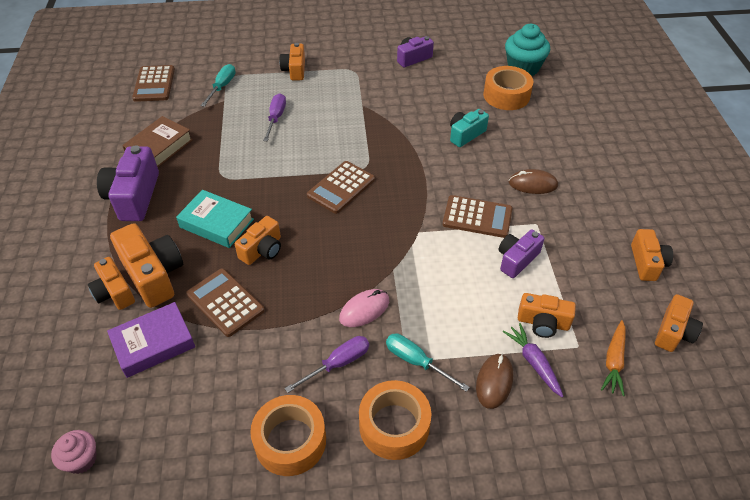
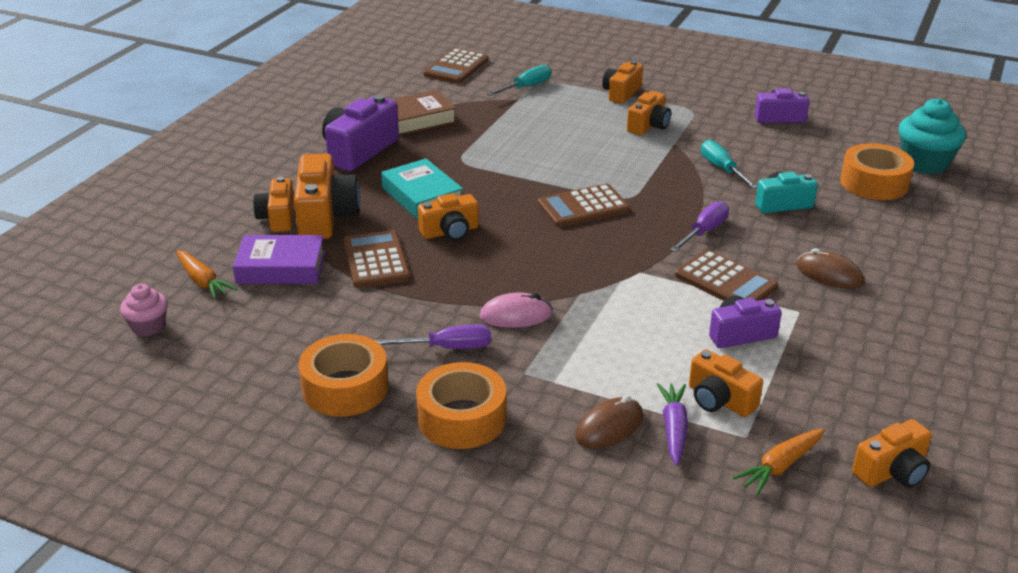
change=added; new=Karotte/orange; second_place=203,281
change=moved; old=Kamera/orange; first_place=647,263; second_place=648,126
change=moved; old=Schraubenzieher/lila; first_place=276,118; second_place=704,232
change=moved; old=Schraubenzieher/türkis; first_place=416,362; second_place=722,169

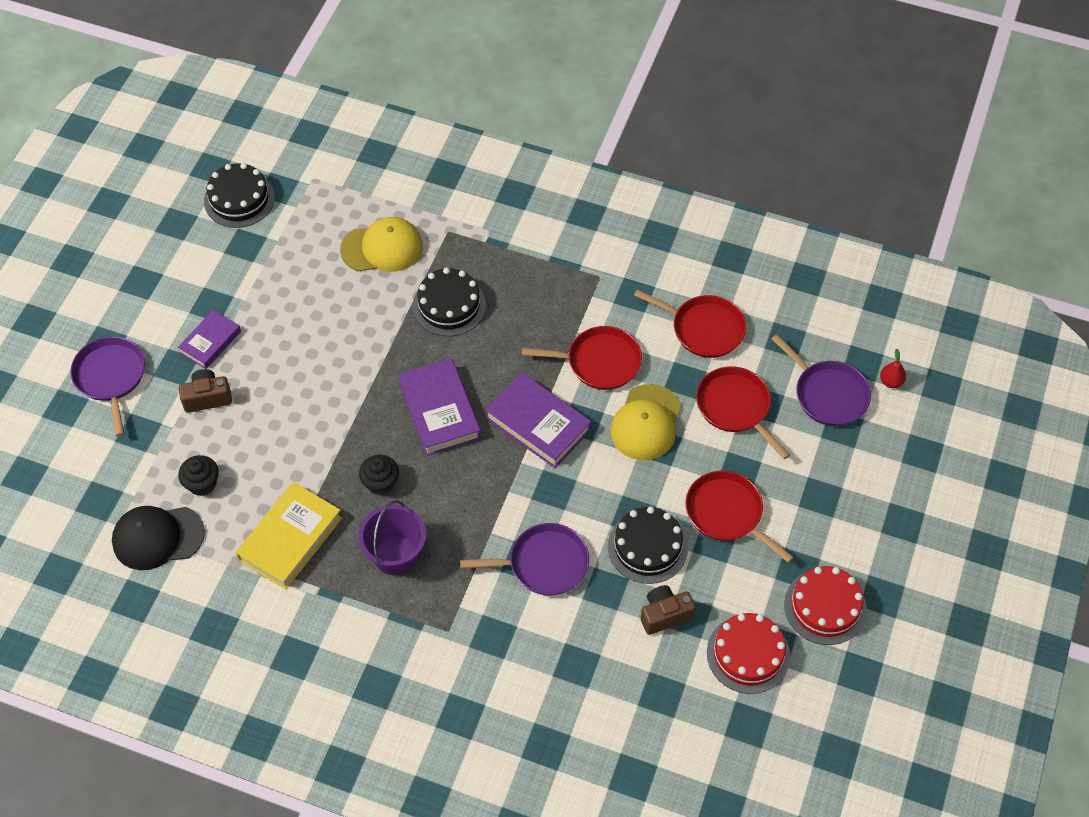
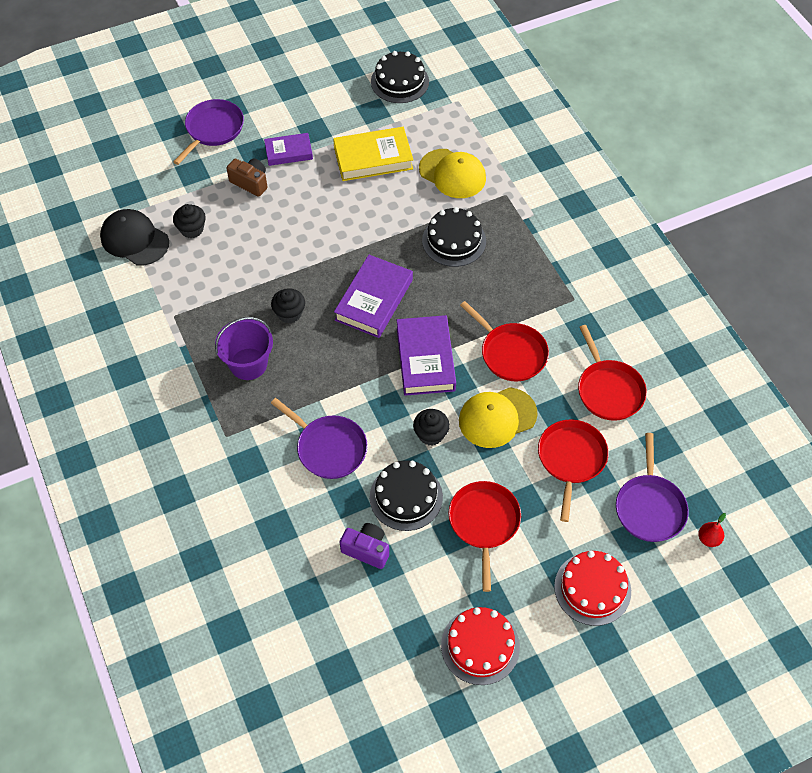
change=moved; old=Buch/gelb; first_place=290,539; second_place=373,158
change=recoloured; old=Kamera/braun; new=Kamera/lila; first_place=665,615; second_place=367,550
change=added; new=Muffin/schwarz; second_place=431,434
change=moved; old=Kuchen/rot; first_place=748,654; second_place=592,588

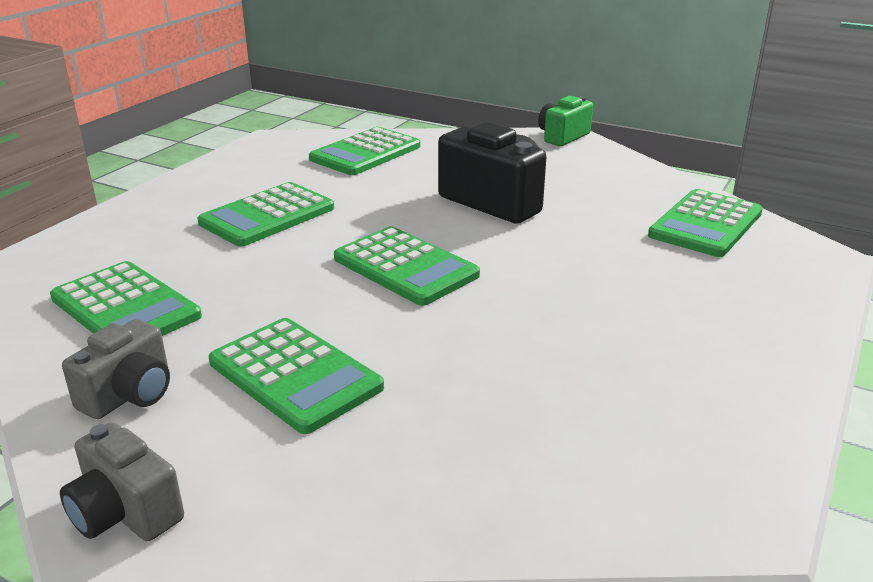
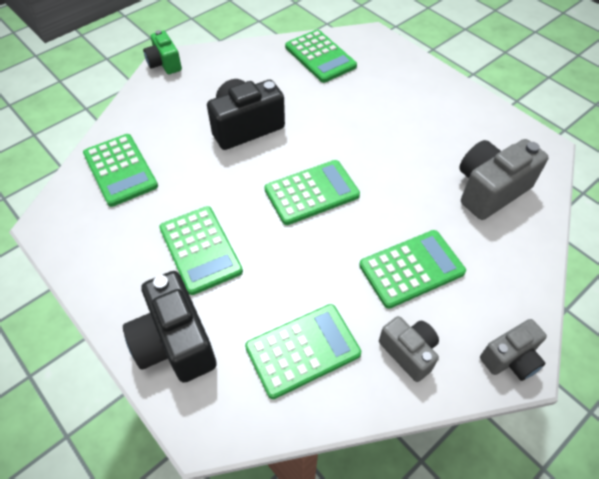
change=added; new=Kamera/schwarz; second_place=175,342
change=added; new=Kamera/grau; second_place=490,190

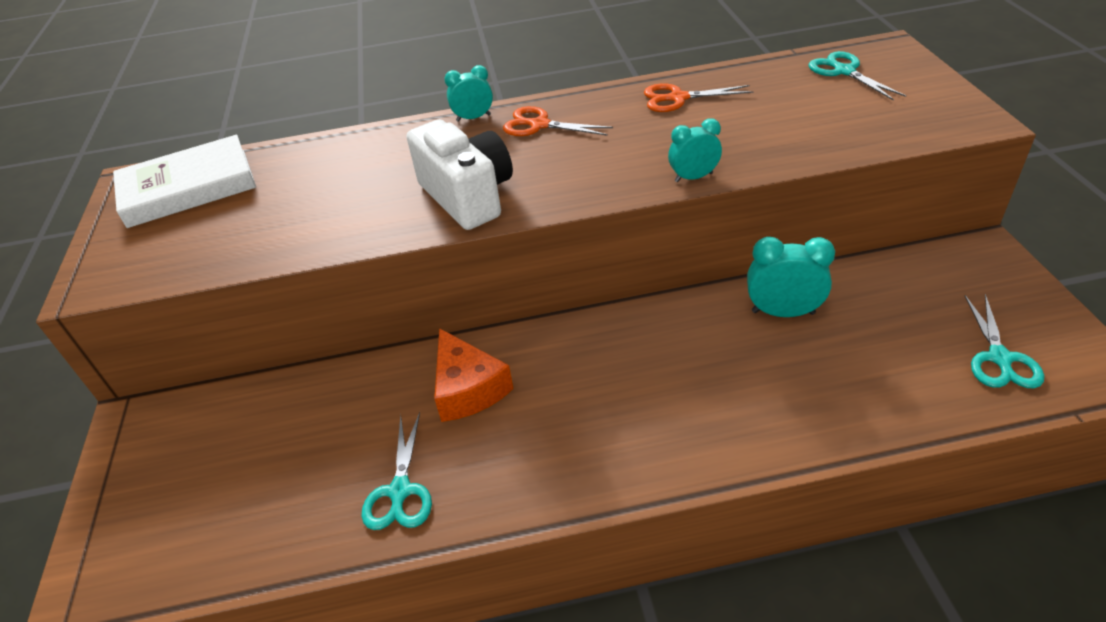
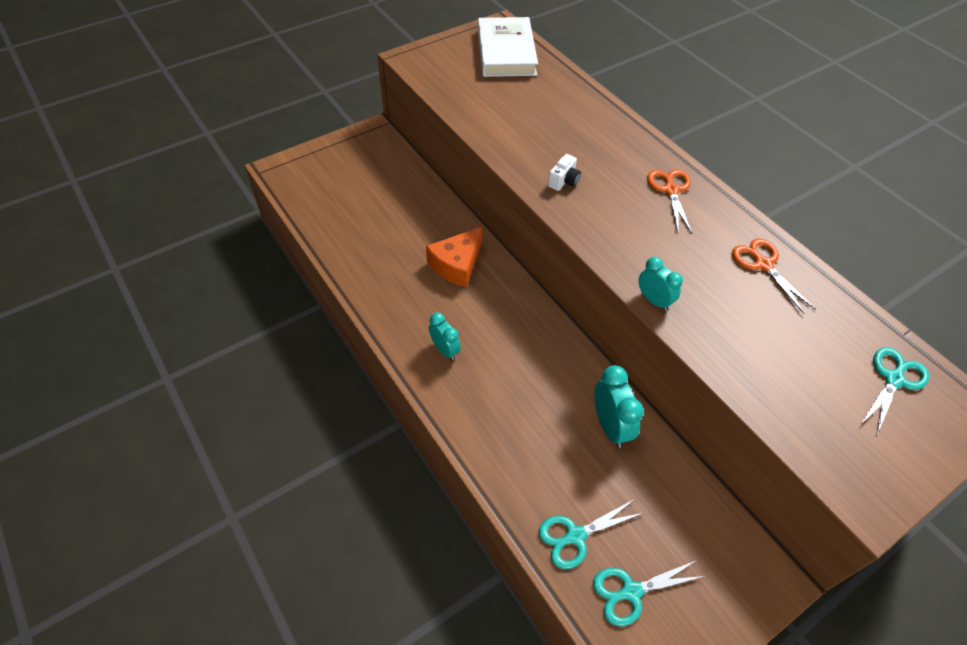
change=moved; old=Wecker/türkis; first_place=473,118; second_place=445,350
change=turned; old=Buch/weiß; first_place=188,187; second_place=506,52; degrees=45
change=moved; old=Schere/türkis; first_place=400,491; second_place=575,536
change=resized; old=Kamera/weiß; first_place=468,196; second_place=564,181; factor=0.43

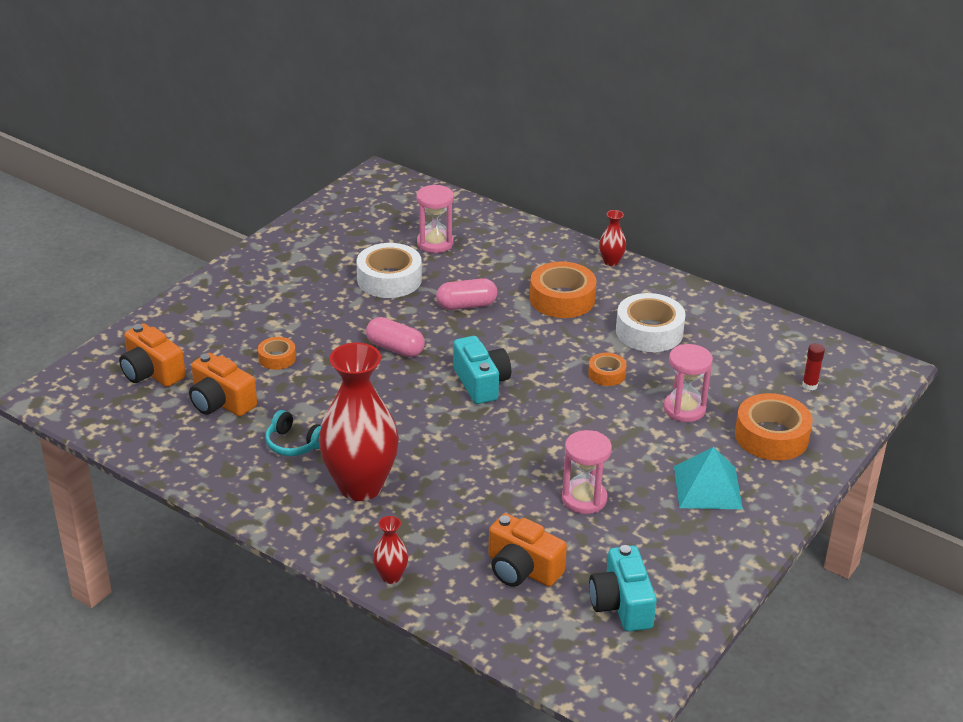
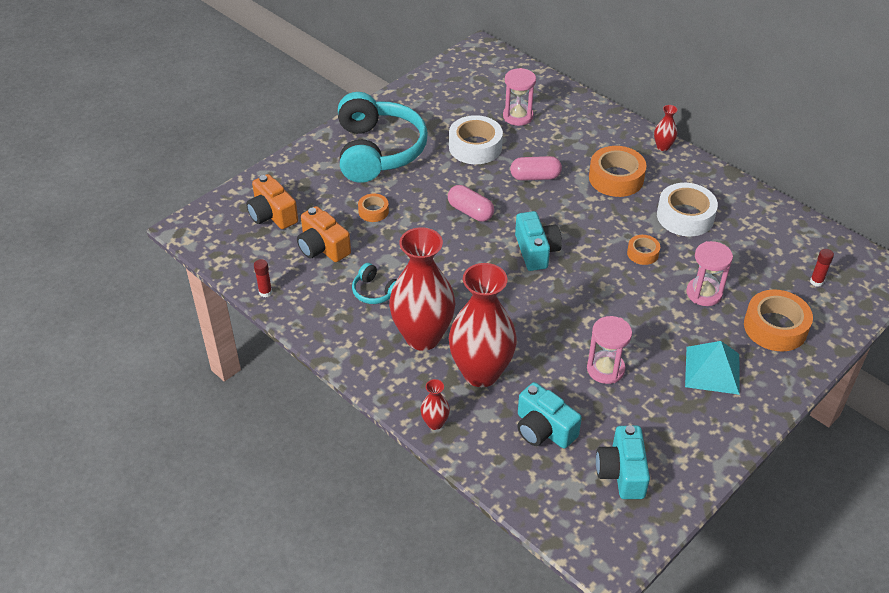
change=added; new=Klebestift/rot; second_place=265,292
change=added; new=Kopfhörer/türkis; second_place=378,151
change=added; new=Vase/rot; second_place=481,373
change=recoloured; old=Kamera/orange; new=Kamera/türkis; first_place=522,569; second_place=543,429

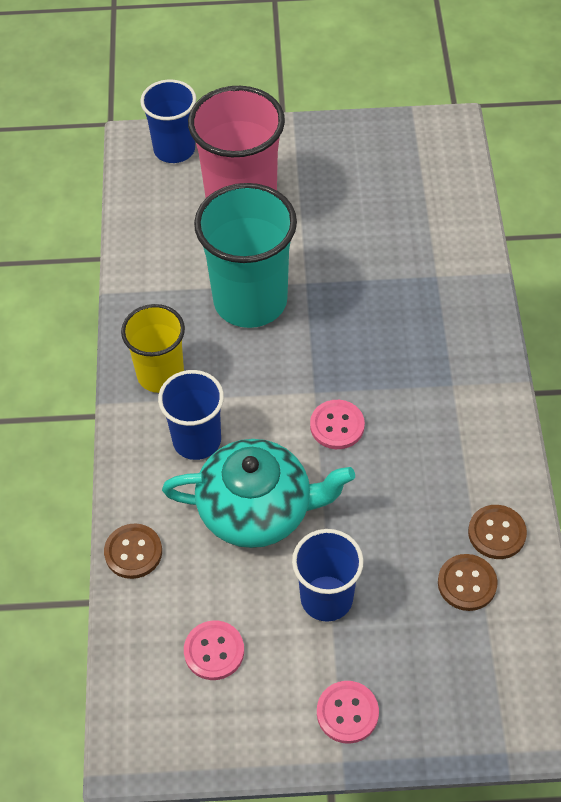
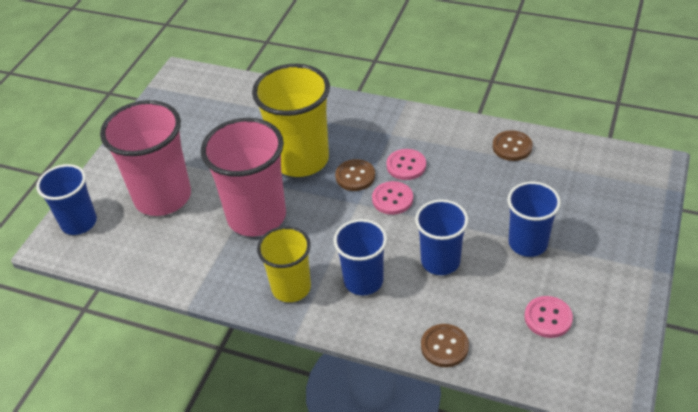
change=recoloured; old=Becher/türkis; new=Becher/rosa; first_place=250,300; second_place=256,216
change=added; new=Becher/gelb; second_place=301,159
change=moved; old=Knopf/braun; first_place=467,583; second_place=355,176
change=moved; old=Knopf/rosa; first_place=347,713; second_place=406,166
change=replaced; old=Teekanne/türkis; new=Becher/blau; first_place=257,509; second_place=440,261

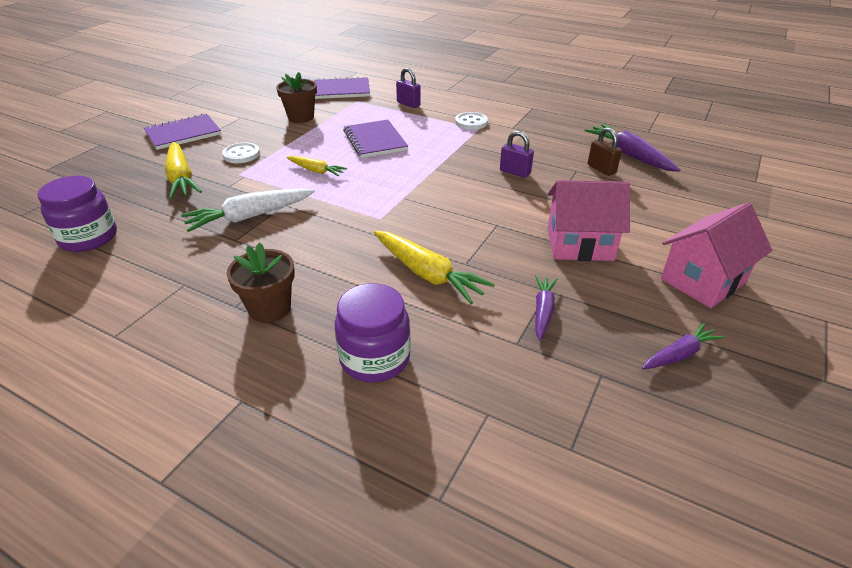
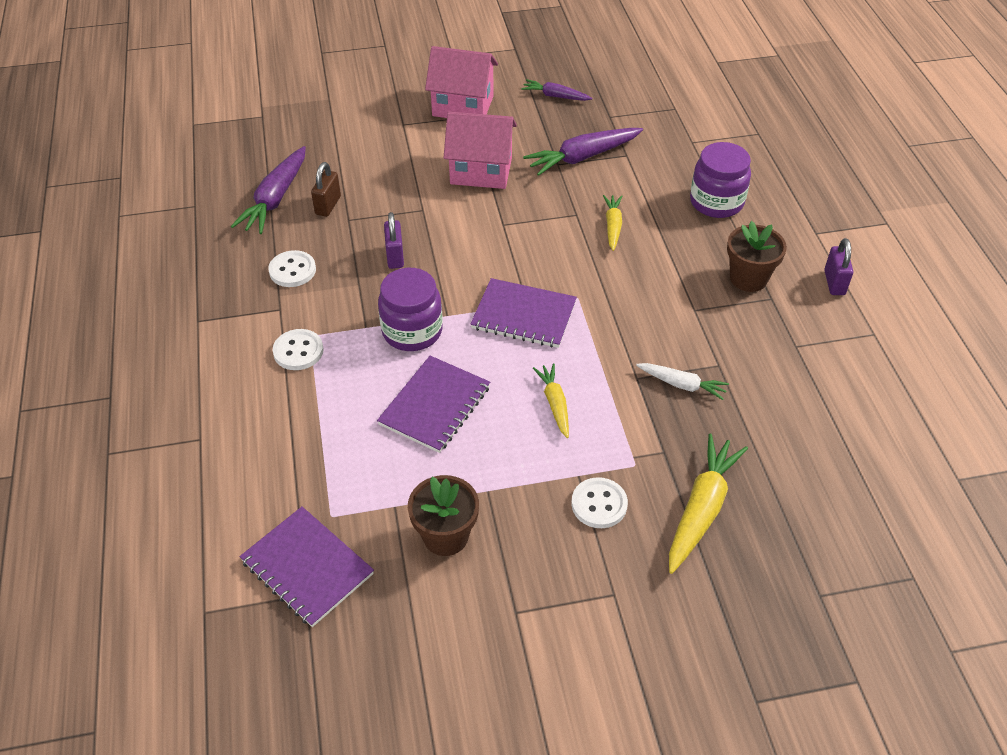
change=added; new=Knopf/weiß; second_place=292,270
change=moved; old=Einmachglas/lila; first_place=89,238; second_place=412,331
change=turned; old=Haus/rosa; first_place=579,244; second_place=481,171; degrees=-45
change=moved; old=Notizbuch/lila; first_place=183,133; second_place=524,315
change=resized; old=Karotte/lila; first_place=543,311; second_place=583,157; factor=1.69
change=resized; old=Karotte/gelb; first_place=427,274; second_place=612,226; factor=0.59
change=resized; old=Karotte/weiß; first_place=250,217; second_place=682,384; factor=0.59
change=moved; old=Vorhängeschloss/lila; first_place=408,104; second_place=834,283

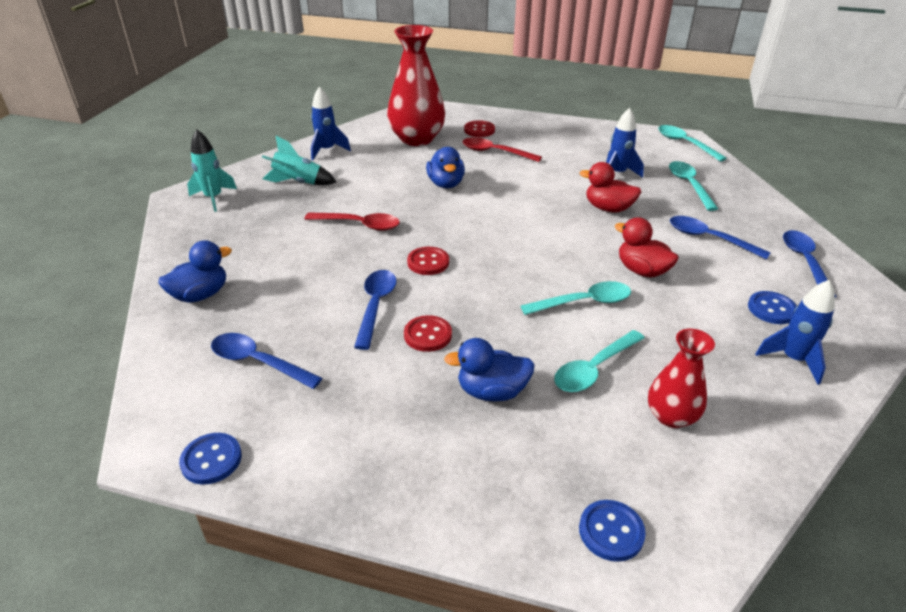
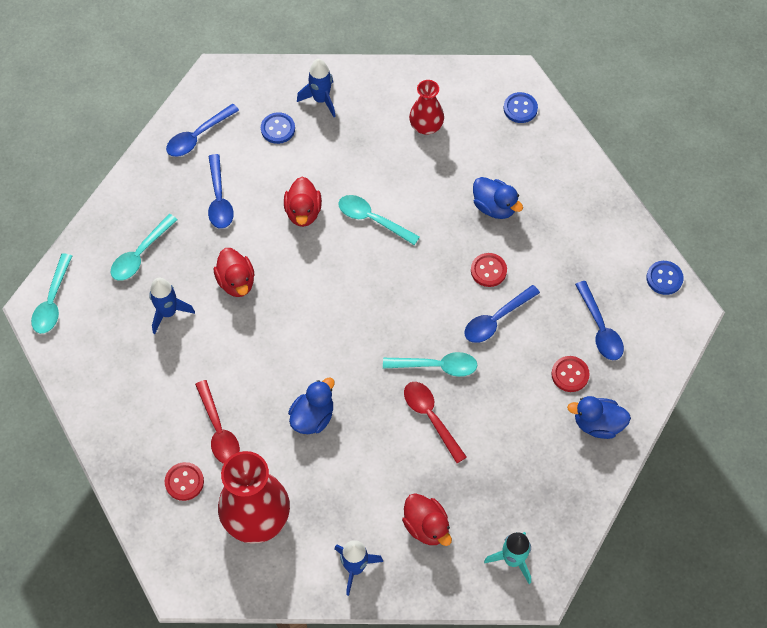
change=moved; old=Löffel/türkis; first_place=594,368; second_place=436,366
change=replaced; old=Rakete/türkis; new=Ente/rot; first_place=298,182; second_place=426,526
change=moved; old=Knopf/rot; first_place=428,262; second_place=570,374

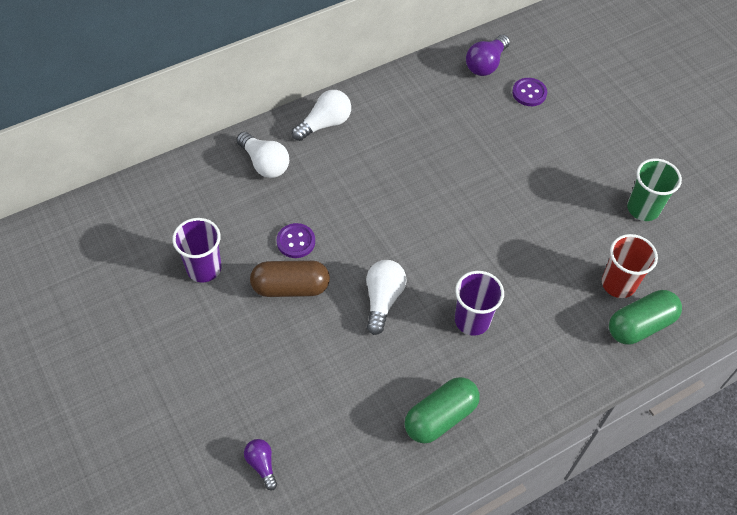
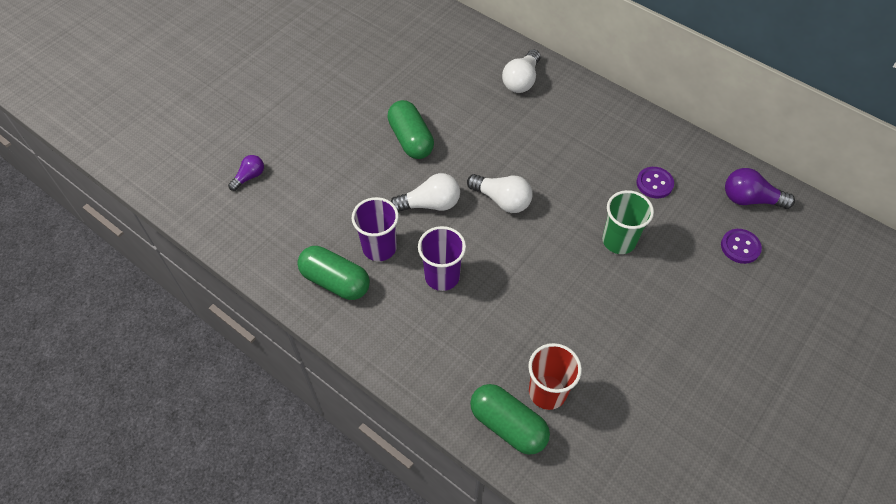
change=moved; old=Becher/lila; first_place=204,268; second_place=379,248
change=recoloured; old=Kapsel/braun; new=Kapsel/grün; first_place=290,287; second_place=411,139
change=moved; old=Glühbirne/weiß; first_place=324,124; second_place=502,200
change=moved; old=Becher/grün; first_place=643,208; second_place=619,241
change=moved; old=Knopf/lila; first_place=296,241; second_place=654,183

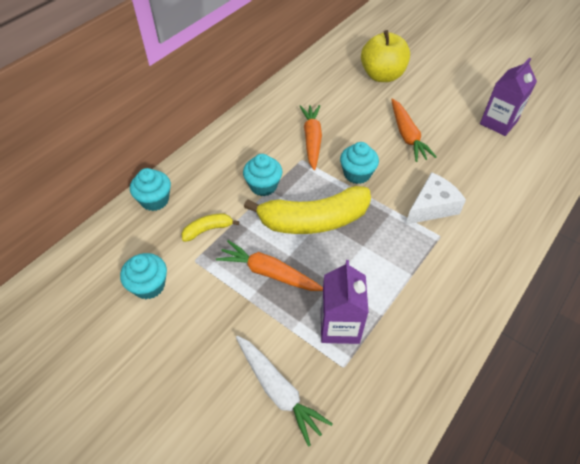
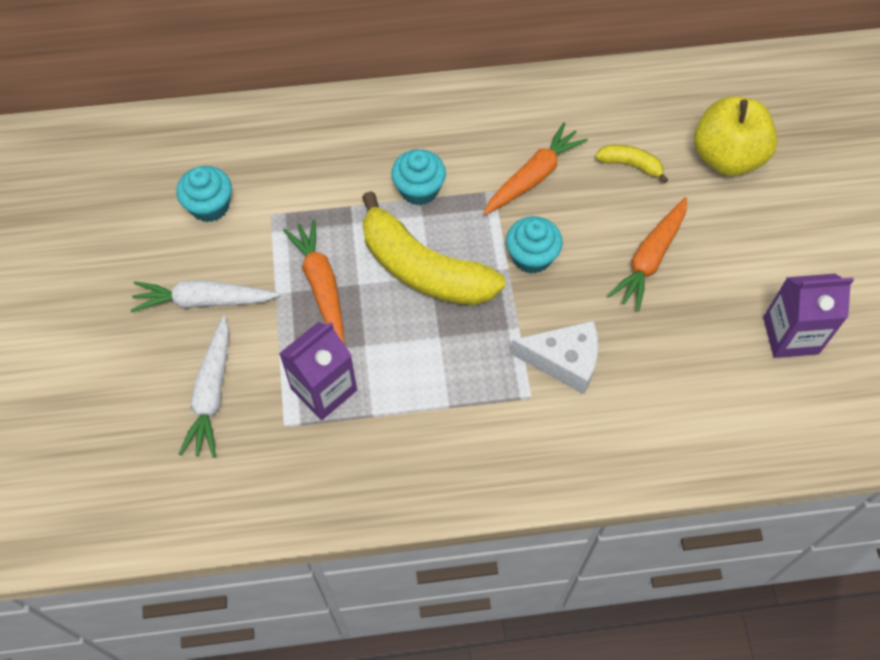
change=added; new=Karotte/weiß; second_place=204,301
change=moved; old=Banane/gelb; first_place=208,229; second_place=630,165
change=removed; old=Muffin/türkis; first_place=155,200

